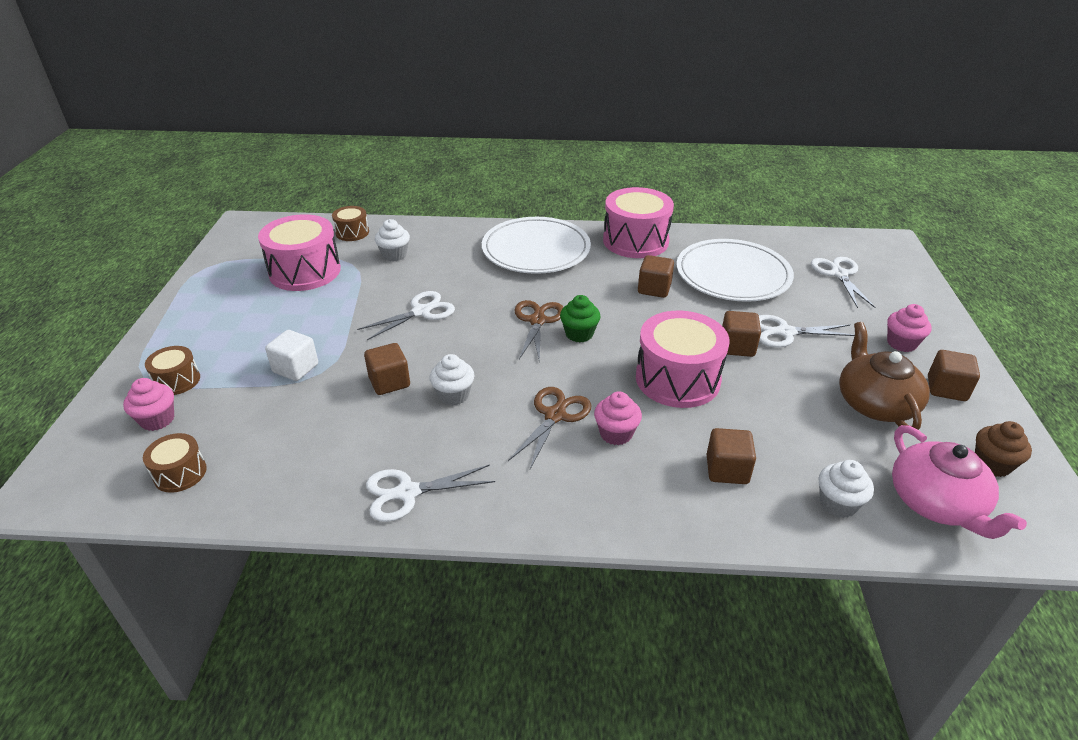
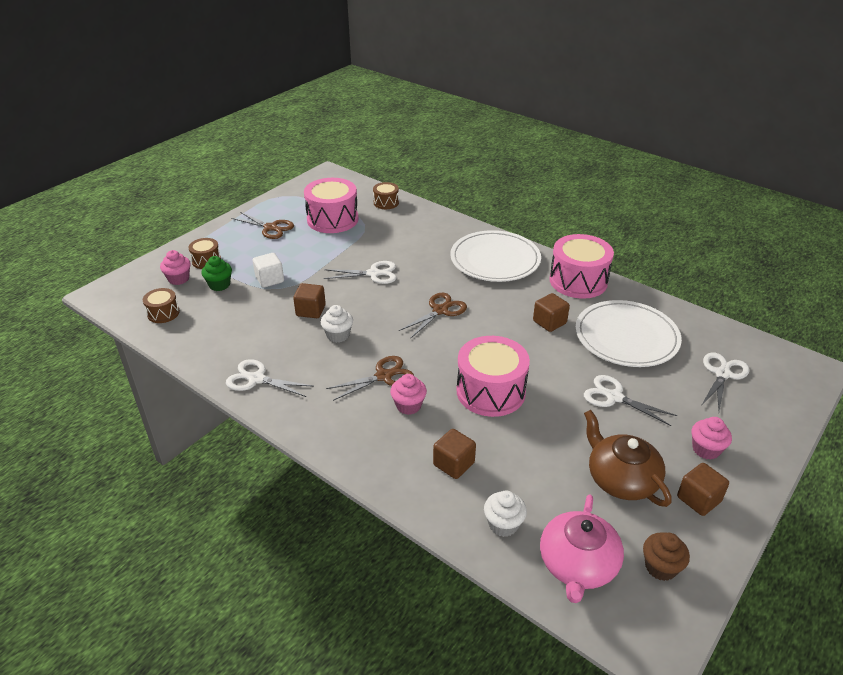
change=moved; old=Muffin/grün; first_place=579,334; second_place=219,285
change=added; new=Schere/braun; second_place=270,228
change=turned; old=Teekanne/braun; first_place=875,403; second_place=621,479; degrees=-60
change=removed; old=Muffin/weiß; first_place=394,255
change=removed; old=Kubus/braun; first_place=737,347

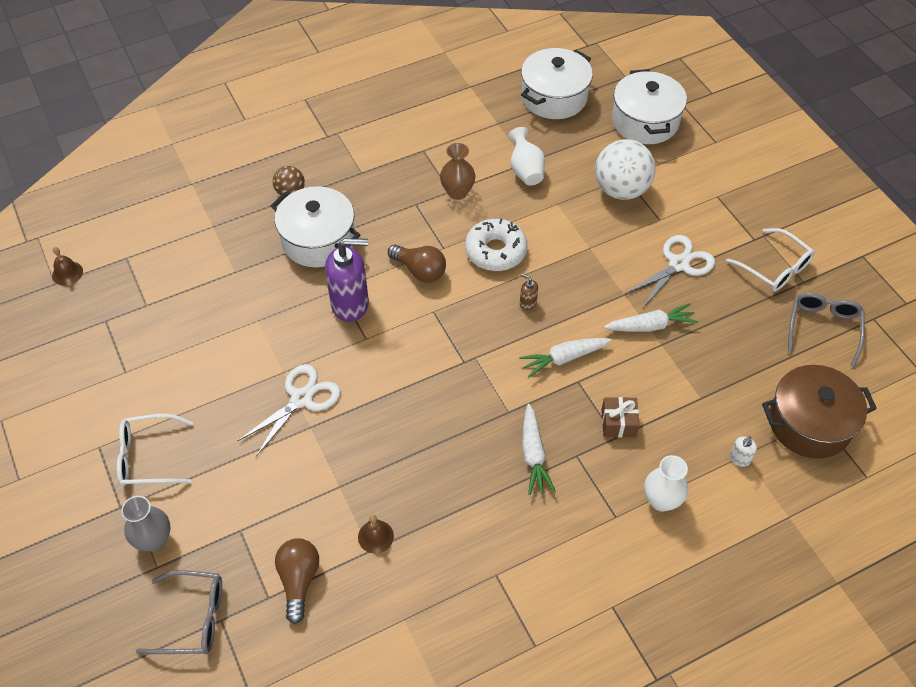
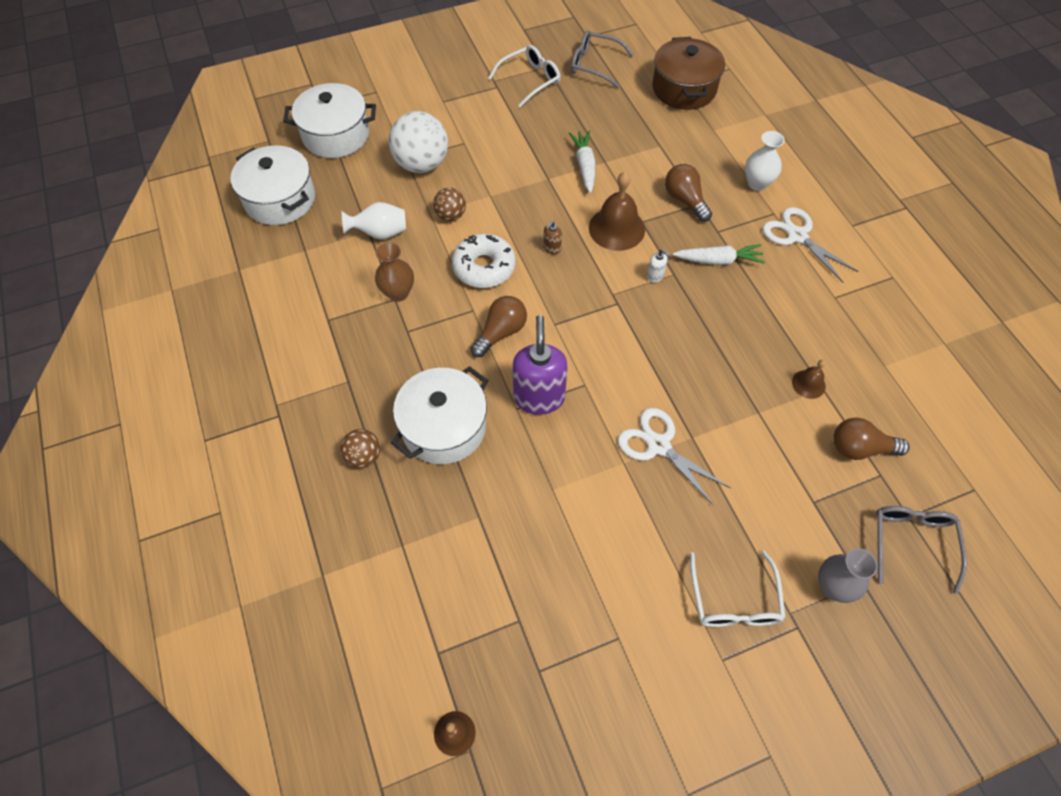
change=added; new=Ball/braun; second_place=450,215
change=replaced; old=Karotte/weiß; new=Glocke/braun; first_place=564,358; second_place=616,228
change=moved; old=Seifenspender/weiß; first_place=739,459; second_place=655,276
change=replaced; old=Geschenk/braun; new=Glühbirne/braun; first_place=618,423; second_place=685,200
change=moved; old=Schere/weiß; first_place=678,264; second_place=797,236

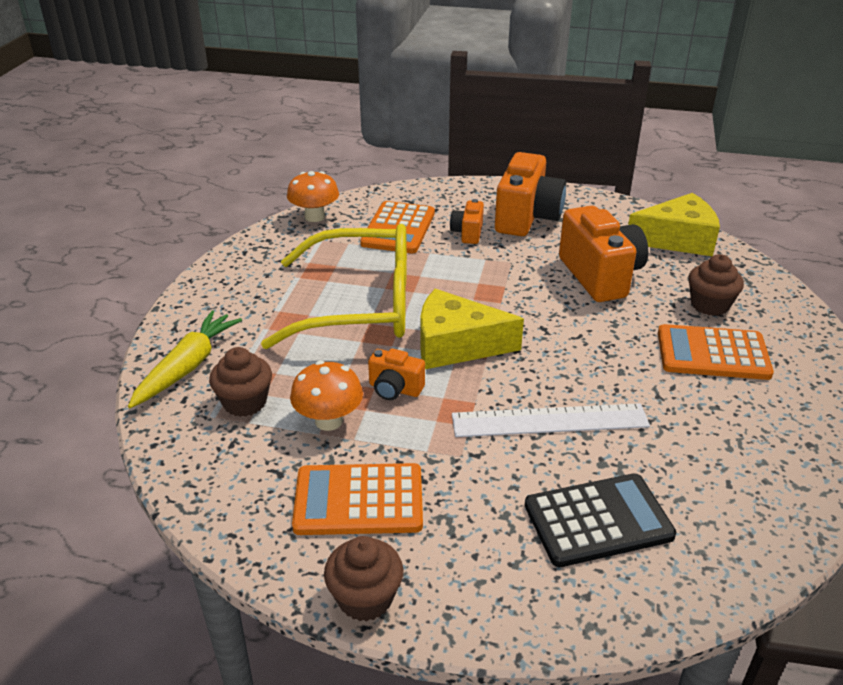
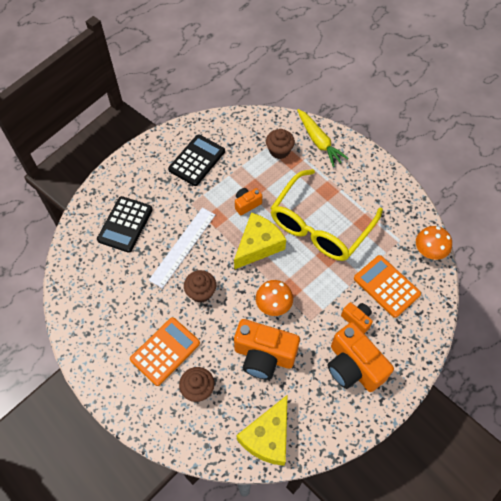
change=recoloured; old=Taschenrechner/orange; new=Taschenrechner/schwarz; first_place=359,500; second_place=197,160
change=moved; old=Muffin/braun; first_place=365,598; second_place=201,292
change=moved; old=Pilz/orange; first_place=328,421; second_place=273,305

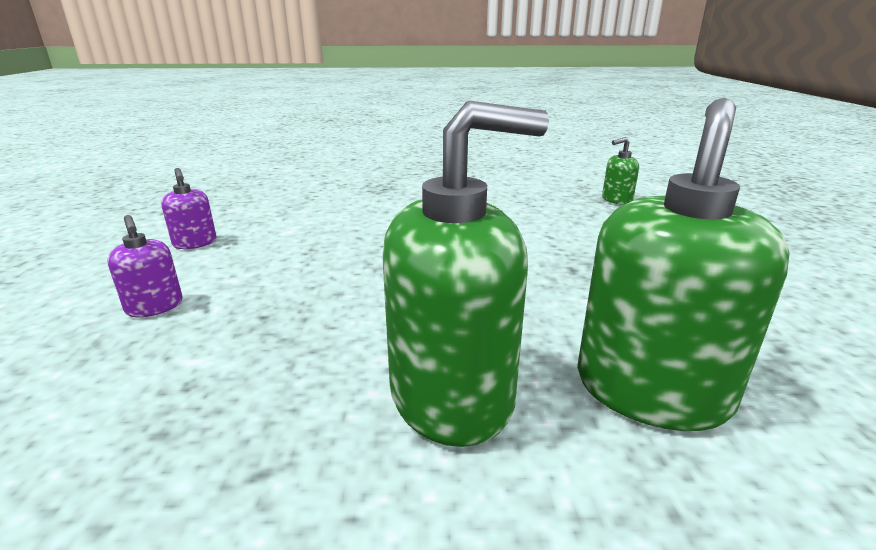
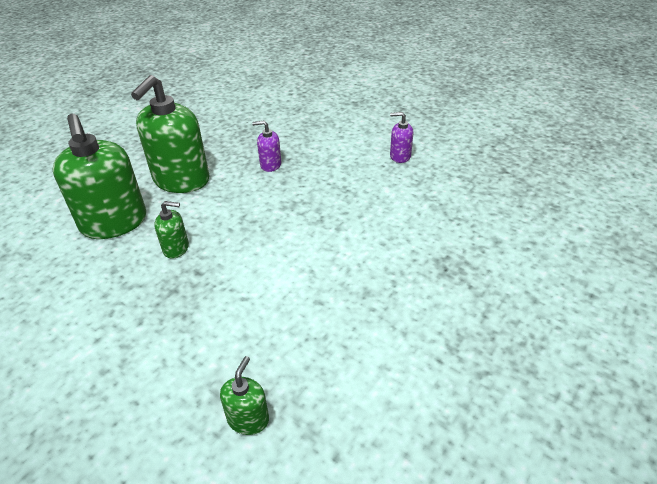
change=added; new=Seifenspender/grün; second_place=176,248
change=moved; old=Seifenspender/lila; first_place=155,307; second_place=270,165

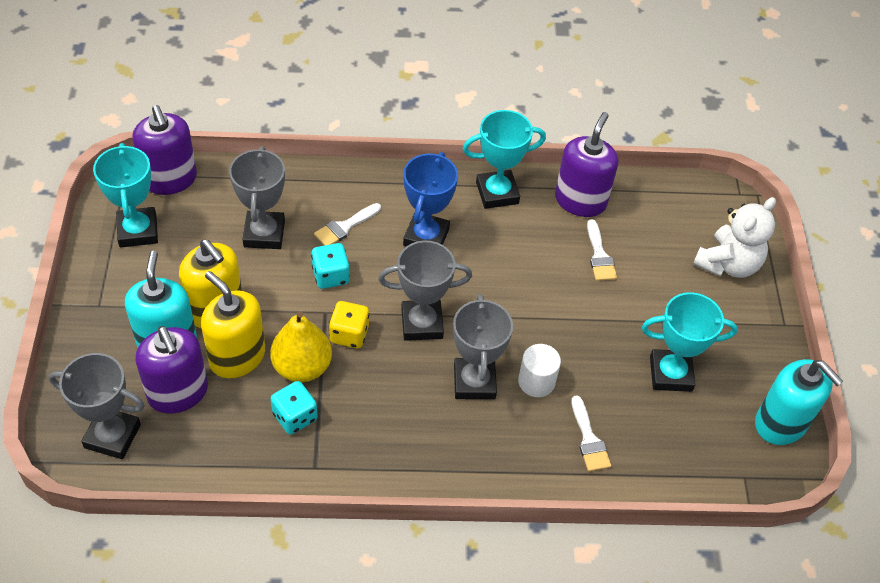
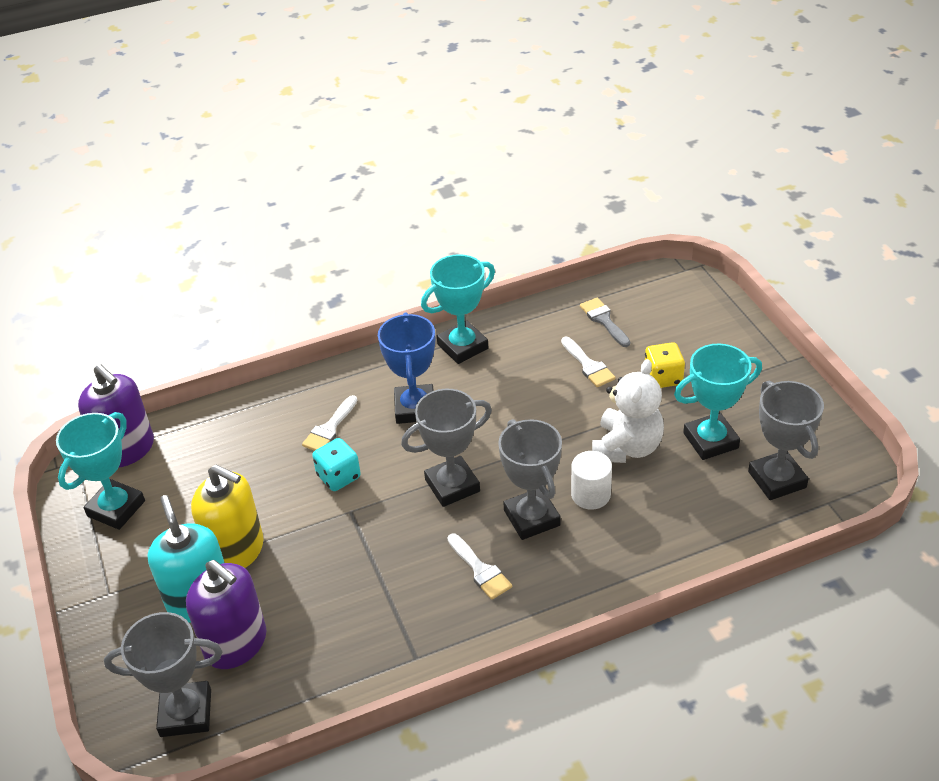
change=turned; old=Pokal/türkis; first_place=138,231; second_place=116,508; degrees=60
change=moved; old=Pinsel/weiß; first_place=589,439; second_place=480,570
change=added; new=Pinsel/grau; second_place=604,320
change=moved; old=Teddybär/weiß; first_place=728,264; second_place=626,447
change=moved; old=Spielwürfel/gelb; first_place=349,334; second_place=663,378
change=moved; old=Pokal/grau; first_place=264,234; second_place=777,479
change=removed; old=Seifenspender/gelb; first_place=237,356
change=removed; old=Birne/gelb; first_place=302,367
change=removed; old=Spielwürfel/türkis; first_place=295,417
change=removed; old=Seifenspender/lila; first_place=580,200
change=removed; old=Seifenspender/türkis; first_place=781,423

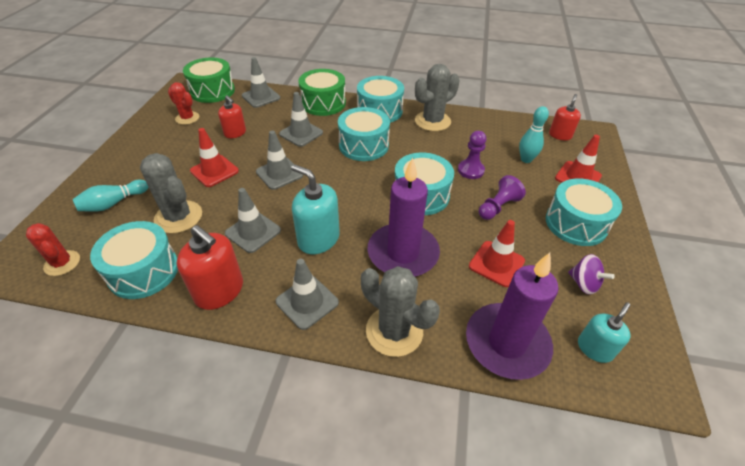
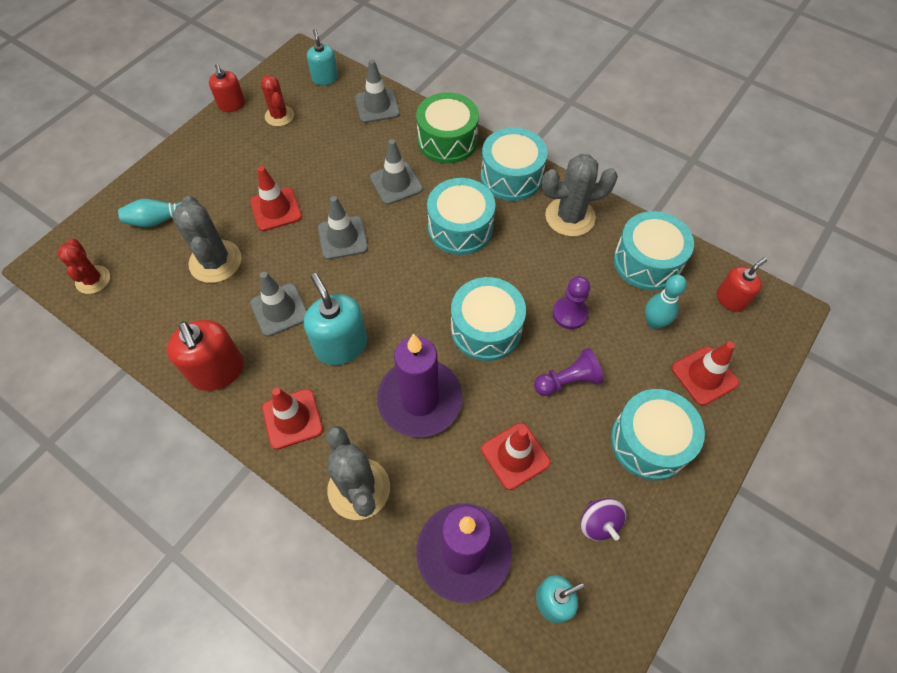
change=moved; old=Seifenspender/rot; first_place=235,133; second_place=232,105
change=recoloured; old=Leitkegel/grau; new=Leitkegel/rot; first_place=307,302; second_place=292,419
change=replaced; old=Trommel/grün; new=Seifenspender/türkis; first_place=212,91; second_place=325,78
change=moved; old=Trommel/türkis; first_place=143,271; second_place=647,262

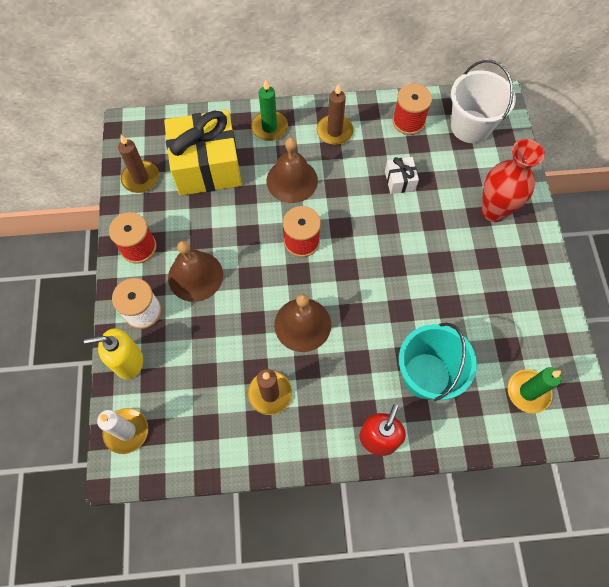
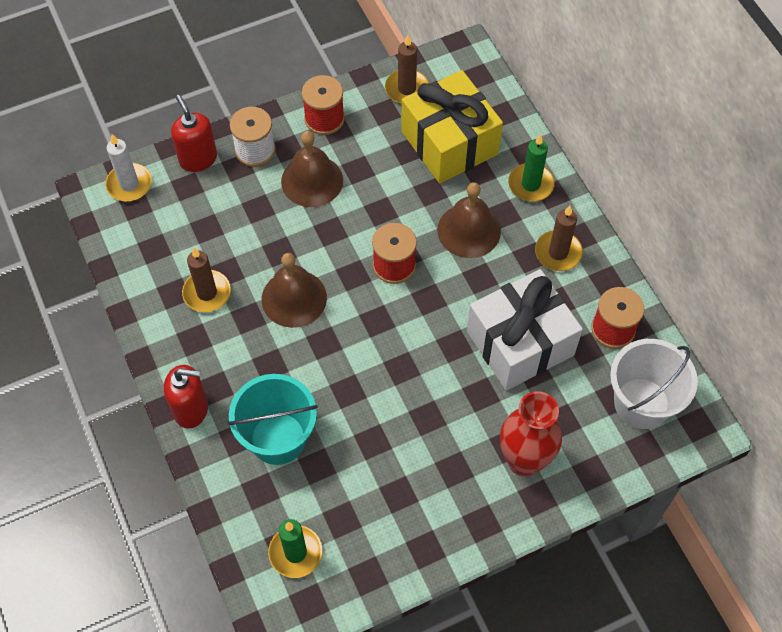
change=recoloured; old=Seifenspender/gelb; new=Seifenspender/rot; first_place=128,362; second_place=198,159
change=resized; old=Geschenk/weiß; first_place=400,181; second_place=520,343; factor=2.3

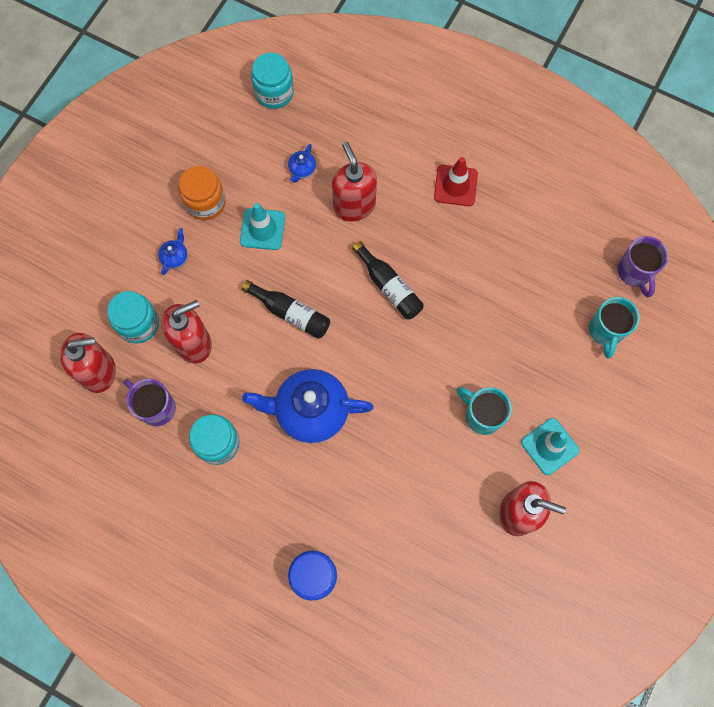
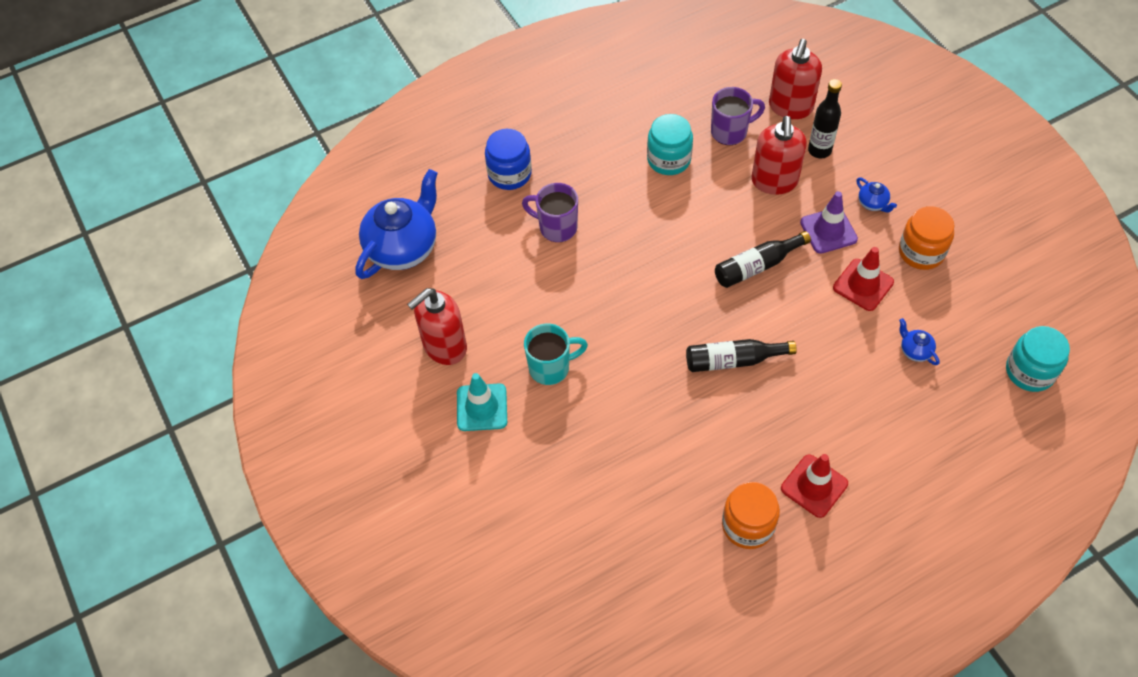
change=moved; old=Teekanne/blau; first_place=310,411; second_place=403,248
change=moved; old=Tasse/lila; first_place=634,273; second_place=556,227
change=added; new=Einmachglas/orange; second_place=748,525
change=added; new=Leitkegel/lila; second_place=828,231
change=replaced; old=Einmachglas/türkis; new=Flasche/schwarz; first_place=138,324; second_place=819,150
change=recoloured; old=Leitkegel/türkis; new=Leitkegel/rot; first_place=262,229; second_place=863,285
change=removed; old=Seifenspender/rot; first_place=354,205
change=removed; old=Tasse/türkis; first_place=605,331

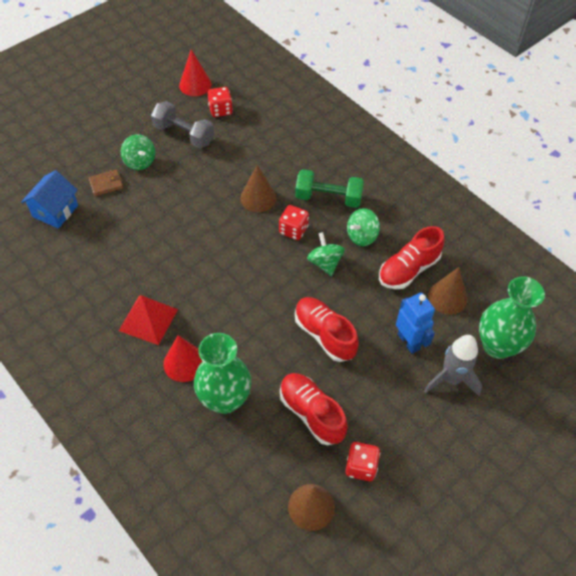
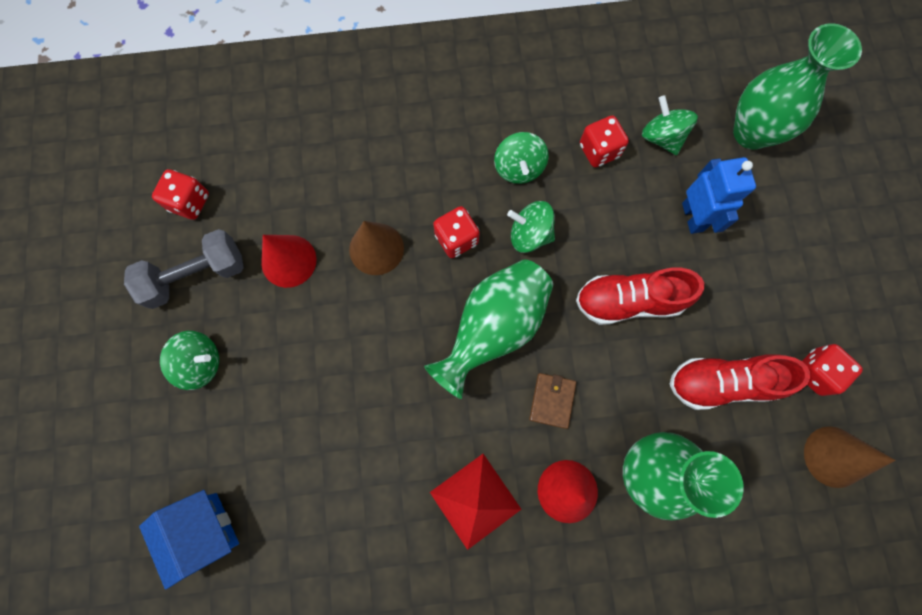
change=moved; old=Kegel/rot; first_place=195,85; second_place=288,261
change=added; new=Vase/grün; second_place=493,328
change=moved; old=Geldbörse/braun; first_place=106,184; second_place=552,400
change=replaced; old=Schuh/rot; new=Spielwürfel/rot; first_place=408,269; second_place=599,151
change=replaced; old=Kegel/braun; new=Kreisel/grün; first_place=447,297; second_place=661,137
change=turned; old=Roboter/blau; first_place=409,341; second_place=693,217; degrees=75
change=removed; old=Hantel/grün; first_place=328,198
change=removed; old=Rakete/grau; first_place=451,379

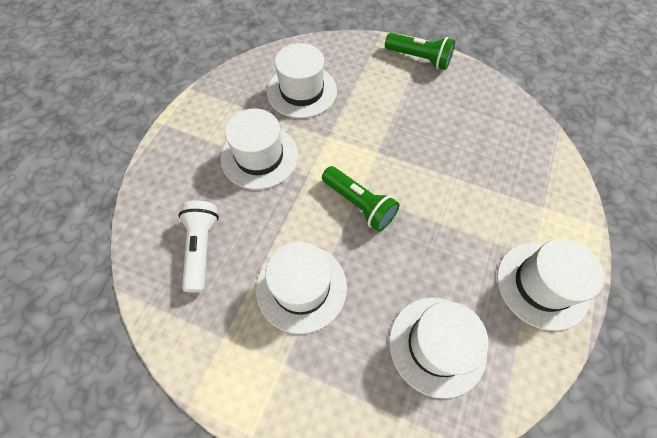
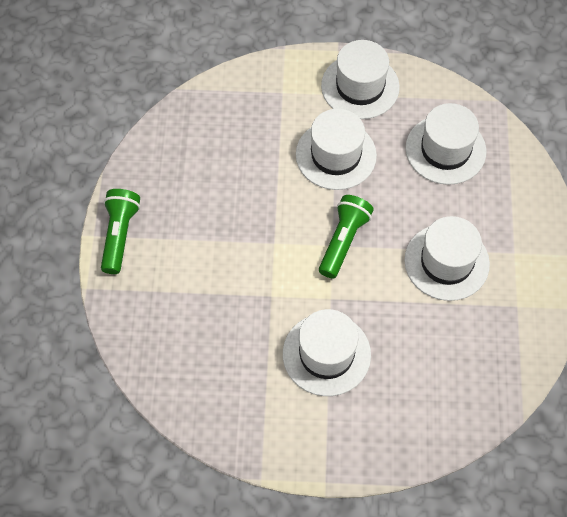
change=moved; old=Hut/weiß; first_place=302,91; second_place=336,155
change=removed; old=Taschenlampe/weiß; first_place=201,248

